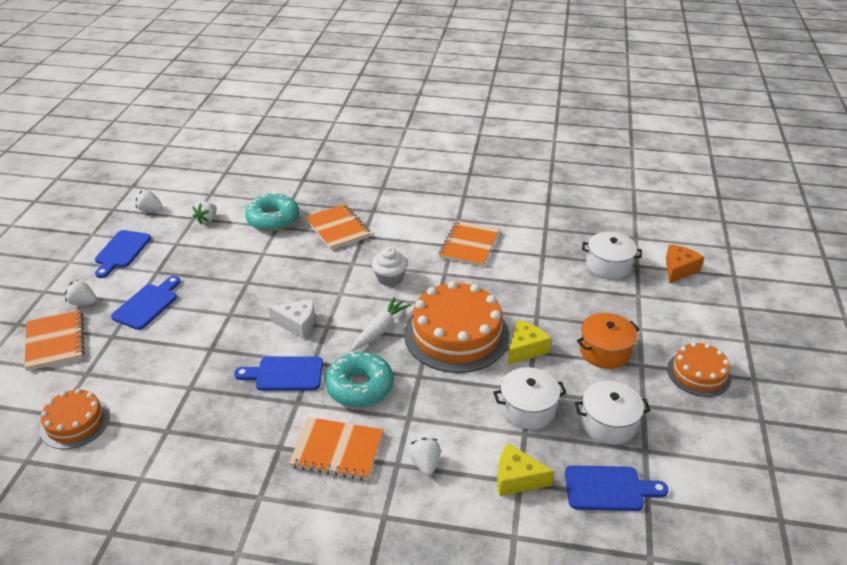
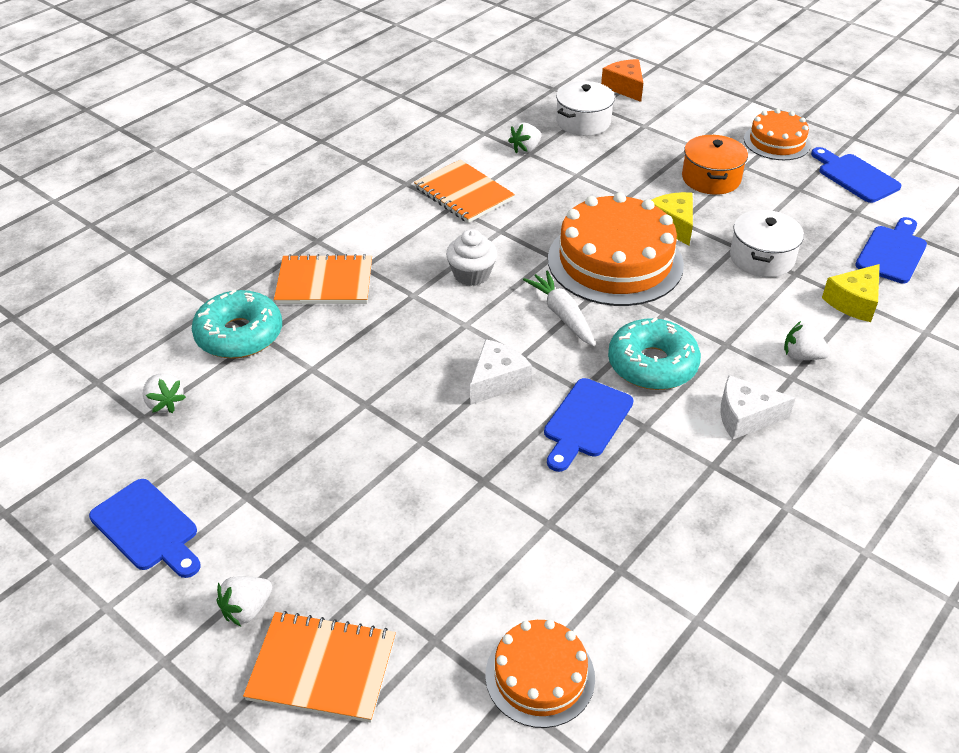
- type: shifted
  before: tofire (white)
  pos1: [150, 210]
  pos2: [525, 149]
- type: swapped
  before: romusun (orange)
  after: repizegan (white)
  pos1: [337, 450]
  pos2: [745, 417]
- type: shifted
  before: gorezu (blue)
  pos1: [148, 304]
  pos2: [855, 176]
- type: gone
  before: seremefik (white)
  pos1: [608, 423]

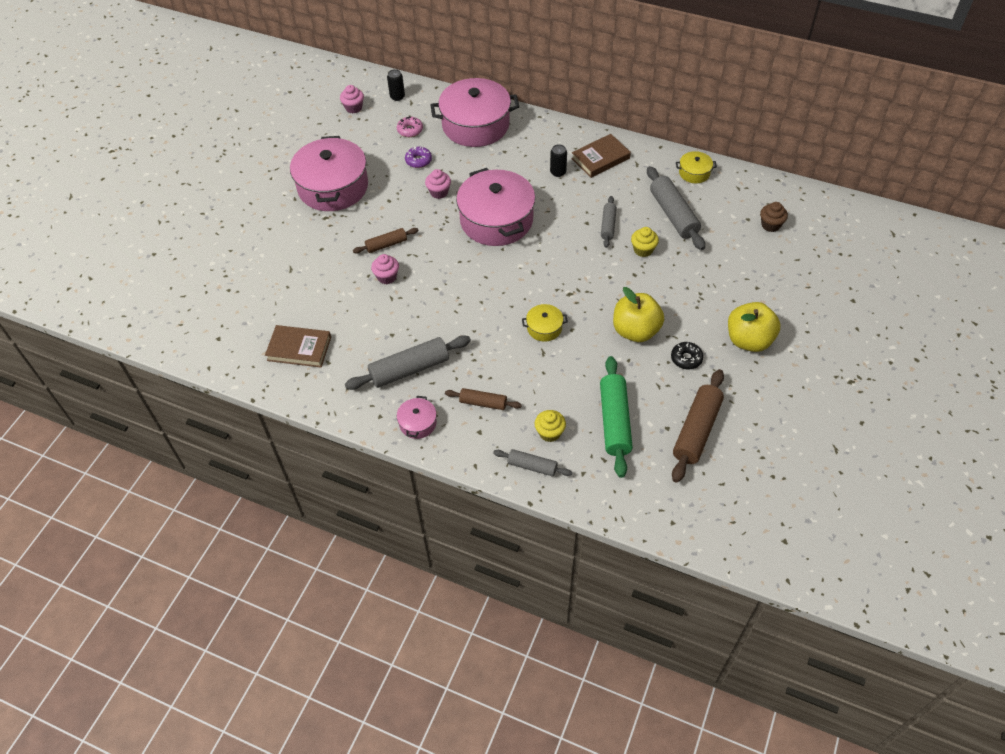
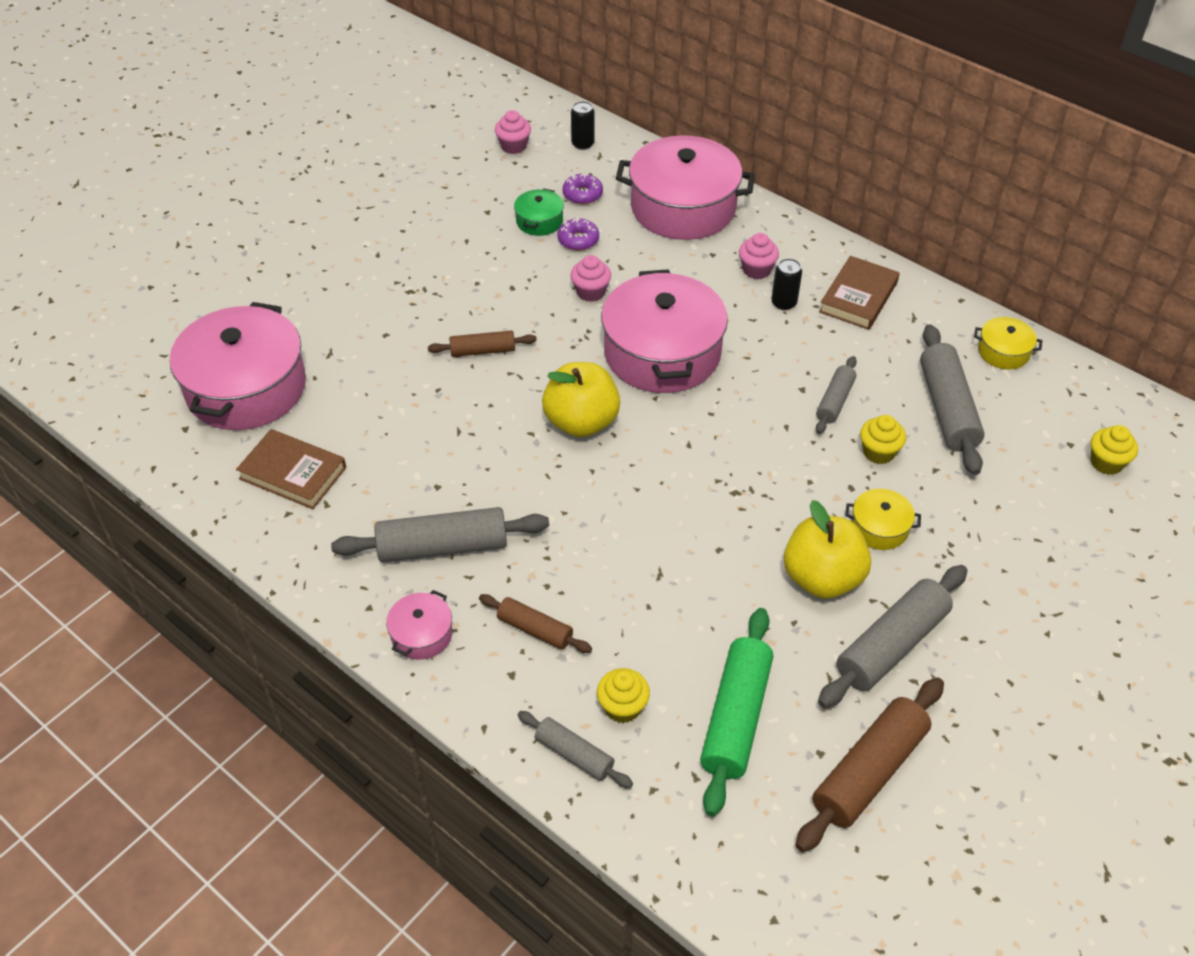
- type: shifted
  before: seremefik (pink)
  pos1: [333, 187]
  pos2: [246, 387]
- type: new
  after: seremefik (green)
  pos2: [539, 221]
- type: shifted
  before: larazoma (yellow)
  pos1: [749, 340]
  pos2: [581, 422]
- type: repainted
  before: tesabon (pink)
  after: tesabon (purple)
  pos1: [410, 130]
  pos2: [582, 194]
- type: shifted
  before: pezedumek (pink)
  pos1: [387, 277]
  pos2: [756, 270]
- type: swapped
  before: tesabon (black)
  after: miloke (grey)
  pos1: [686, 358]
  pos2: [891, 645]
- type: rotated
  before: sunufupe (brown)
  pos1: [600, 158]
  pos2: [858, 297]
  turn: -45
- type: shifted
  before: seremefik (yellow)
  pos1: [544, 328]
  pos2: [879, 528]
- type: repainted
  before: pezedumek (brown)
  after: pezedumek (yellow)
  pos1: [770, 225]
  pos2: [1106, 463]

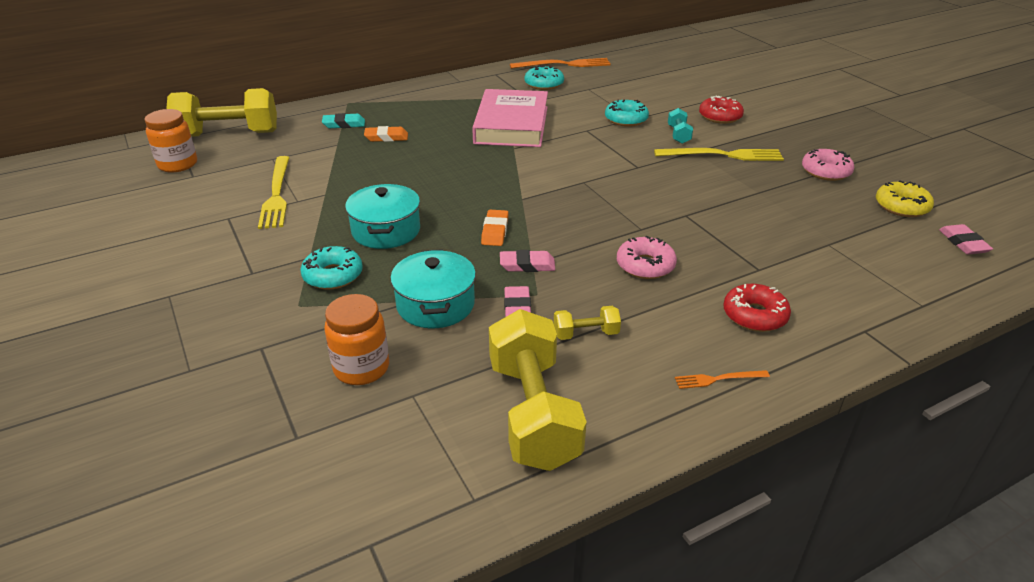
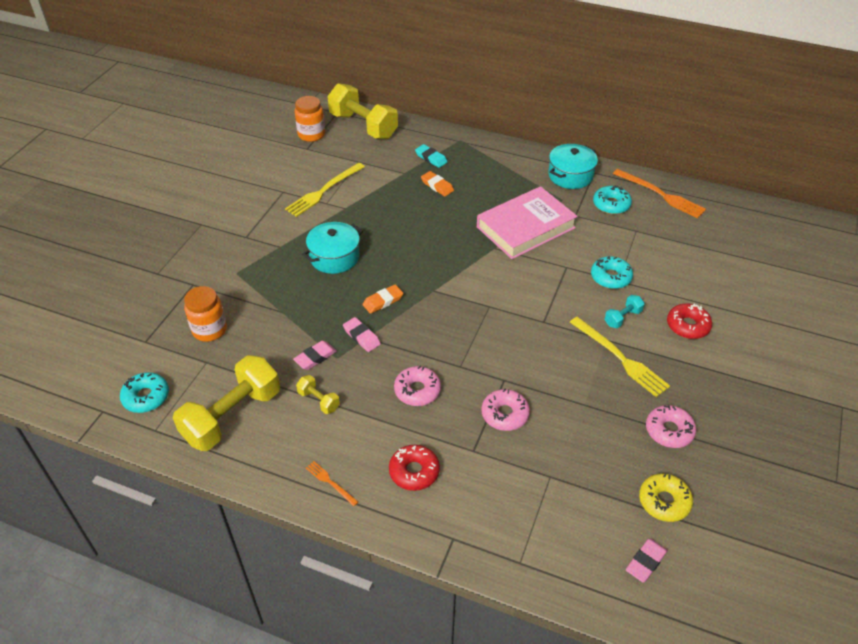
- type: shifted
  before: tesabon (turquoise)
  pos1: [333, 275]
  pos2: [146, 397]
- type: new
  after: tesabon (pink)
  pos2: [505, 414]
- type: shifted
  before: seremefik (turquoise)
  pos1: [435, 304]
  pos2: [570, 175]

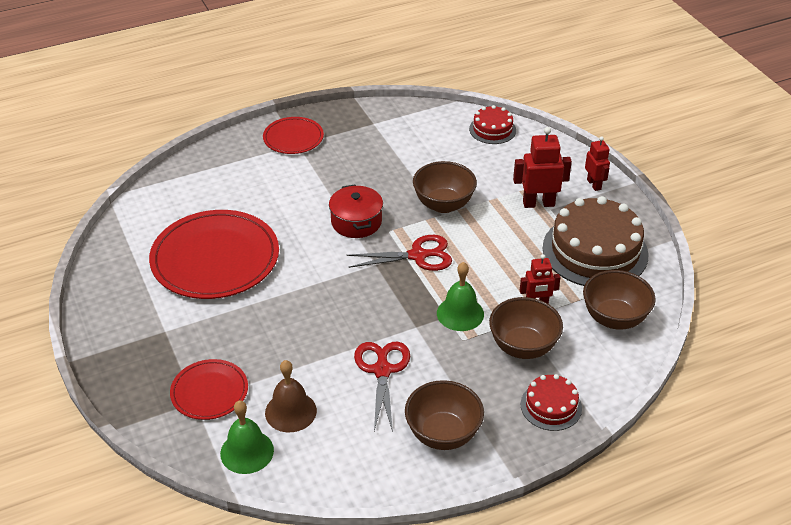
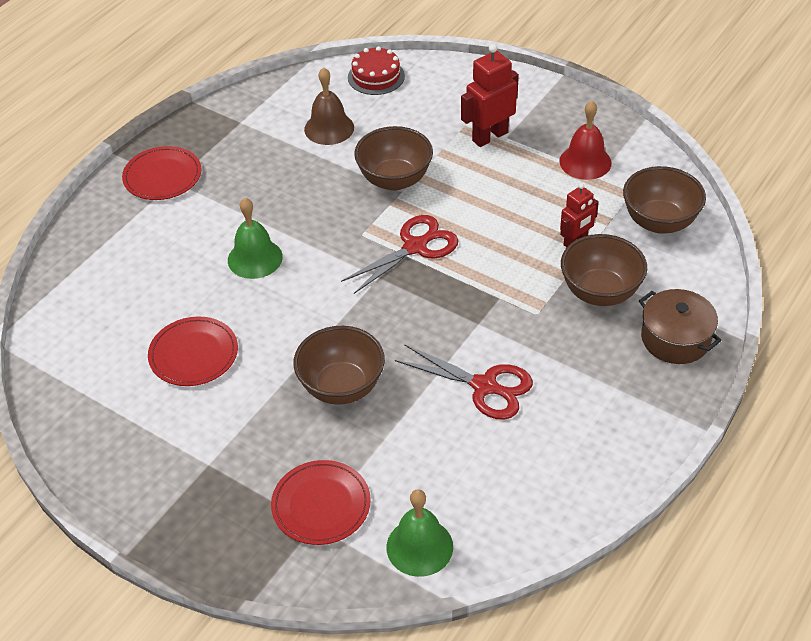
- type: scaled
  before: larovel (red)
  pos1: [215, 258]
  pos2: [193, 354]
  scale: 0.53
- type: shifted
  before: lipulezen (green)
  pos1: [460, 313]
  pos2: [255, 258]
- type: shifted
  before: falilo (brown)
  pos1: [443, 434]
  pos2: [341, 387]
- type: shifted
  before: lipulezen (brown)
  pos1: [290, 411]
  pos2: [329, 128]
- type: rotated
  before: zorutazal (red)
  pos1: [382, 370]
  pos2: [484, 386]
  turn: 150
- type: swapped
  before: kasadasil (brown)
  after: lipulezen (red)
  pos1: [595, 251]
  pos2: [585, 162]
- type: swapped
  before: kasadasil (red)
  after: seremefik (brown)
  pos1: [551, 406]
  pos2: [675, 339]
- type: gone
  before: seremefik (red)
  pos1: [356, 222]
- type: gone
  before: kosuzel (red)
  pos1: [594, 184]

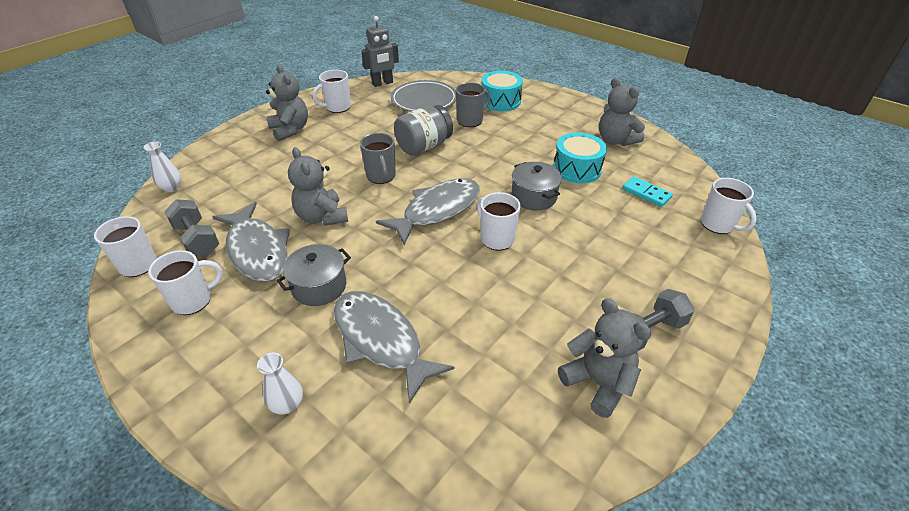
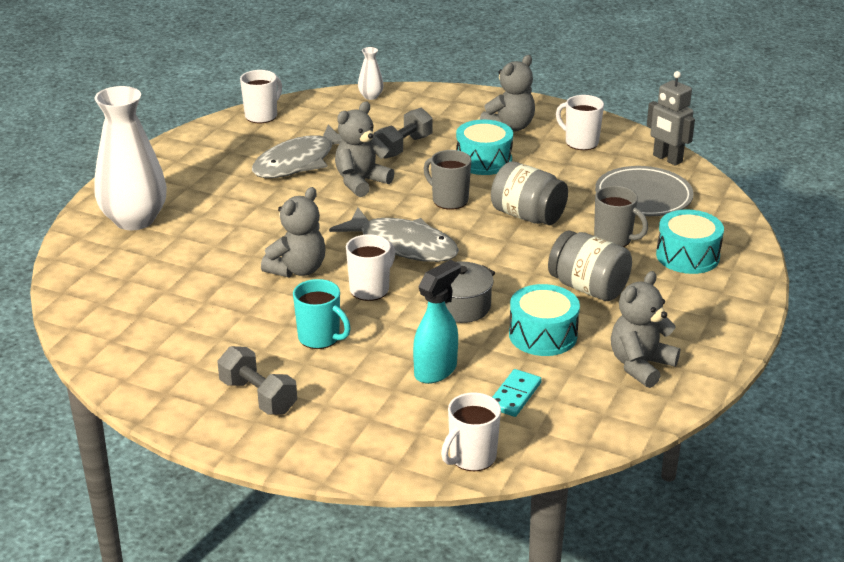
- type: scaled
  before: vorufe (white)
  pos1: [287, 404]
  pos2: [134, 220]
  scale: 2.34
- type: shifted
  before: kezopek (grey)
  pos1: [598, 383]
  pos2: [297, 269]
- type: new
  after: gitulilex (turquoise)
  pos2: [320, 338]
- type: shifted
  before: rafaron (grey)
  pos1: [197, 239]
  pos2: [403, 147]
- type: new
  after: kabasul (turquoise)
  pos2: [436, 370]
- type: rotated
  before: gitulilex (grey)
  pos1: [381, 176]
  pos2: [449, 200]
  turn: 75
- type: new
  after: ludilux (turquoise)
  pos2: [483, 161]
- type: new
  after: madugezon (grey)
  pos2: [588, 288]
- type: gone
  before: gitulilex (white)
  pos1: [193, 300]
- type: gone
  before: seremefik (grey)
  pos1: [319, 286]
- type: gone
  before: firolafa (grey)
  pos1: [381, 340]

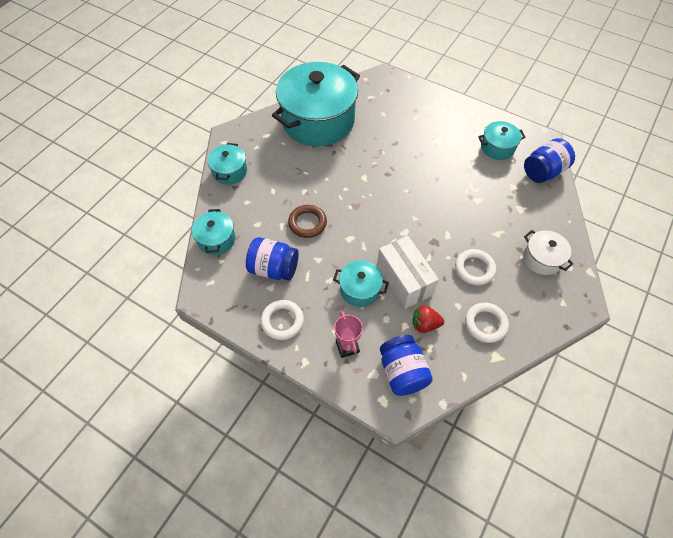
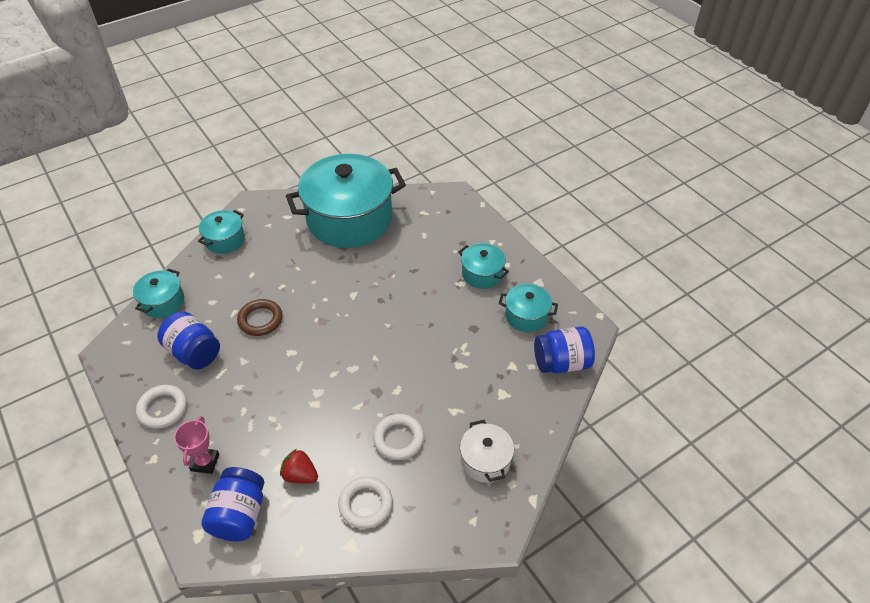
- type: shifted
  before: seremefik (turquoise)
  pos1: [360, 289]
  pos2: [482, 274]
- type: gone
  before: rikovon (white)
  pos1: [404, 280]

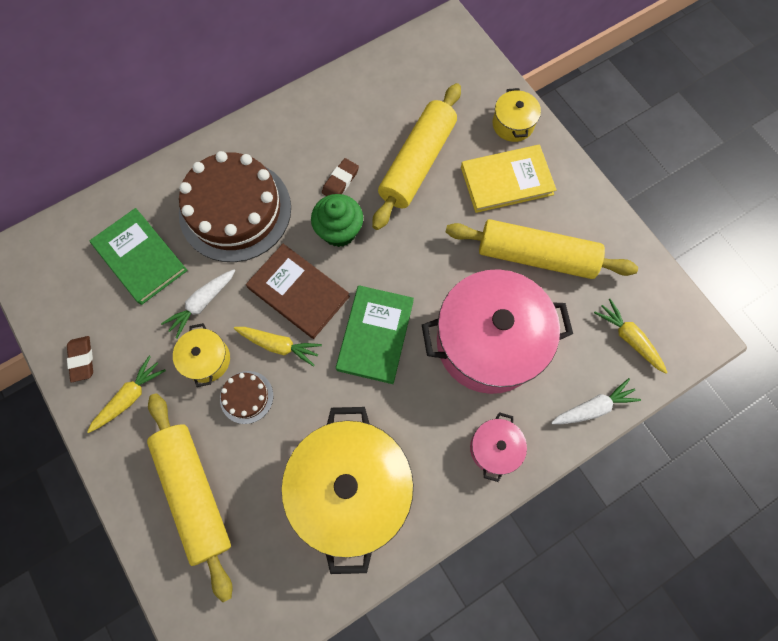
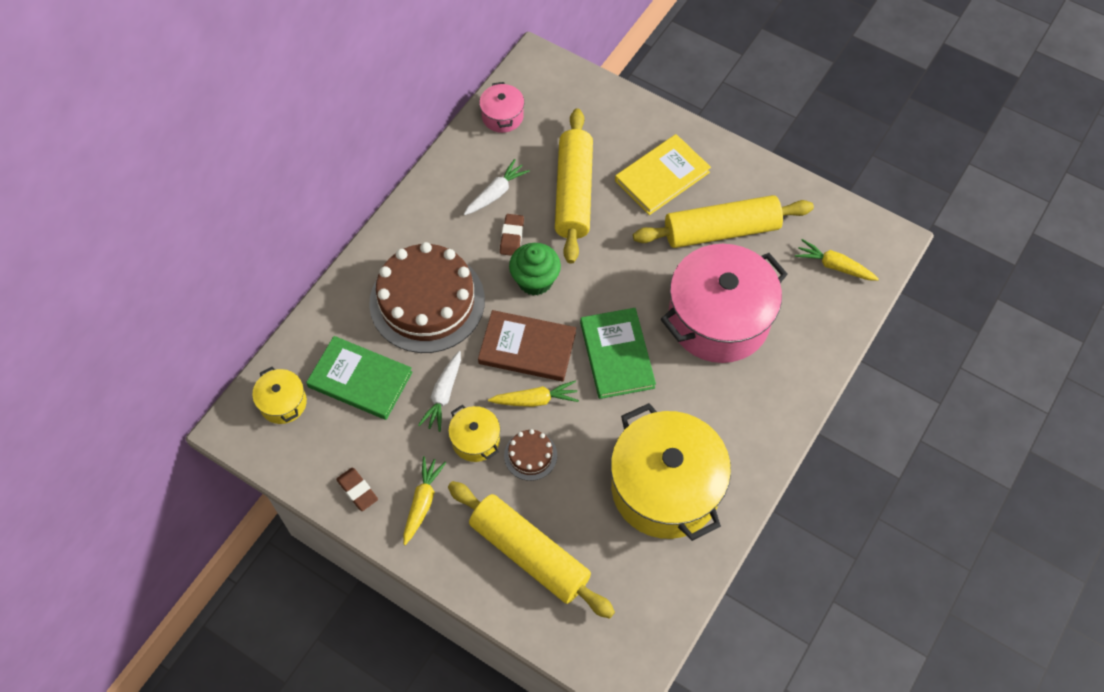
- type: shifted
  before: seremefik (yellow)
  pos1: [513, 124]
  pos2: [283, 403]
- type: shifted
  before: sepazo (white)
  pos1: [593, 407]
  pos2: [496, 193]
- type: shifted
  before: seremefik (pink)
  pos1: [494, 448]
  pos2: [502, 116]

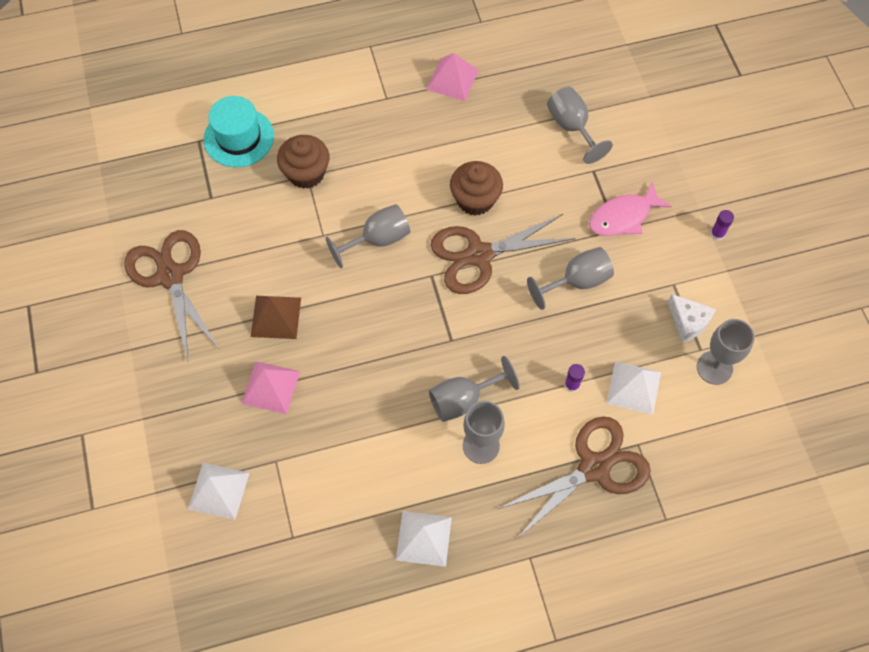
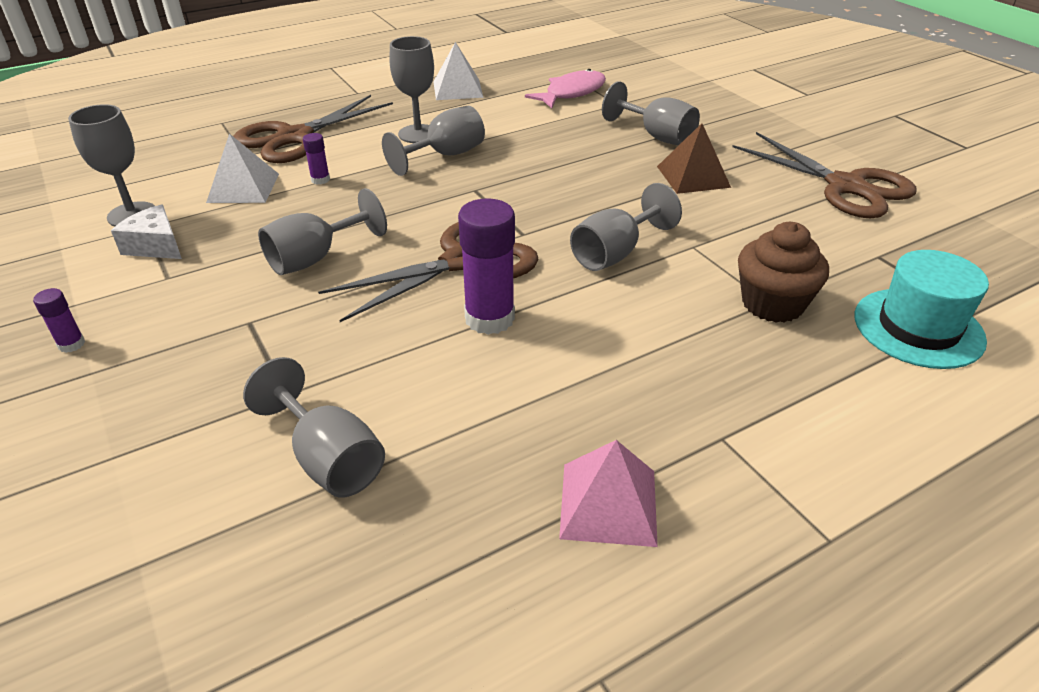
- type: swapped
  before: pezedumek (brown)
  after: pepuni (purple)
  pos1: [475, 200]
  pos2: [489, 318]
- type: shifted
  before: firolafa (pink)
  pos1: [623, 217]
  pos2: [571, 93]
- type: swapped
  before: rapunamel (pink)
  after: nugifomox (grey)
  pos1: [271, 387]
  pos2: [657, 136]
- type: gone
  before: rapunamel (white)
  pos1: [218, 491]

